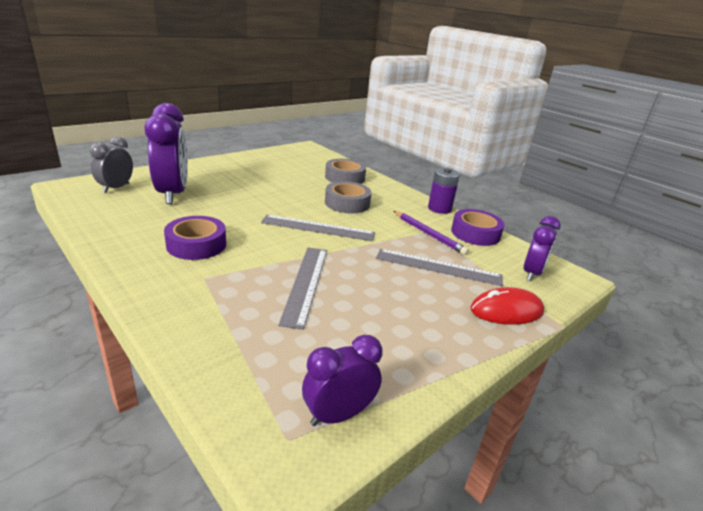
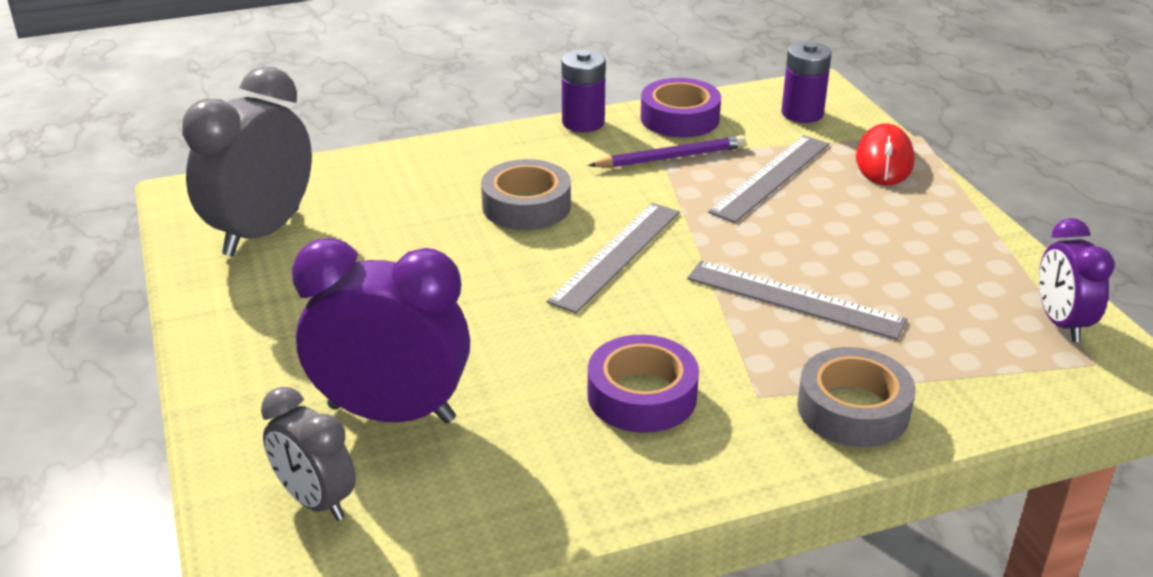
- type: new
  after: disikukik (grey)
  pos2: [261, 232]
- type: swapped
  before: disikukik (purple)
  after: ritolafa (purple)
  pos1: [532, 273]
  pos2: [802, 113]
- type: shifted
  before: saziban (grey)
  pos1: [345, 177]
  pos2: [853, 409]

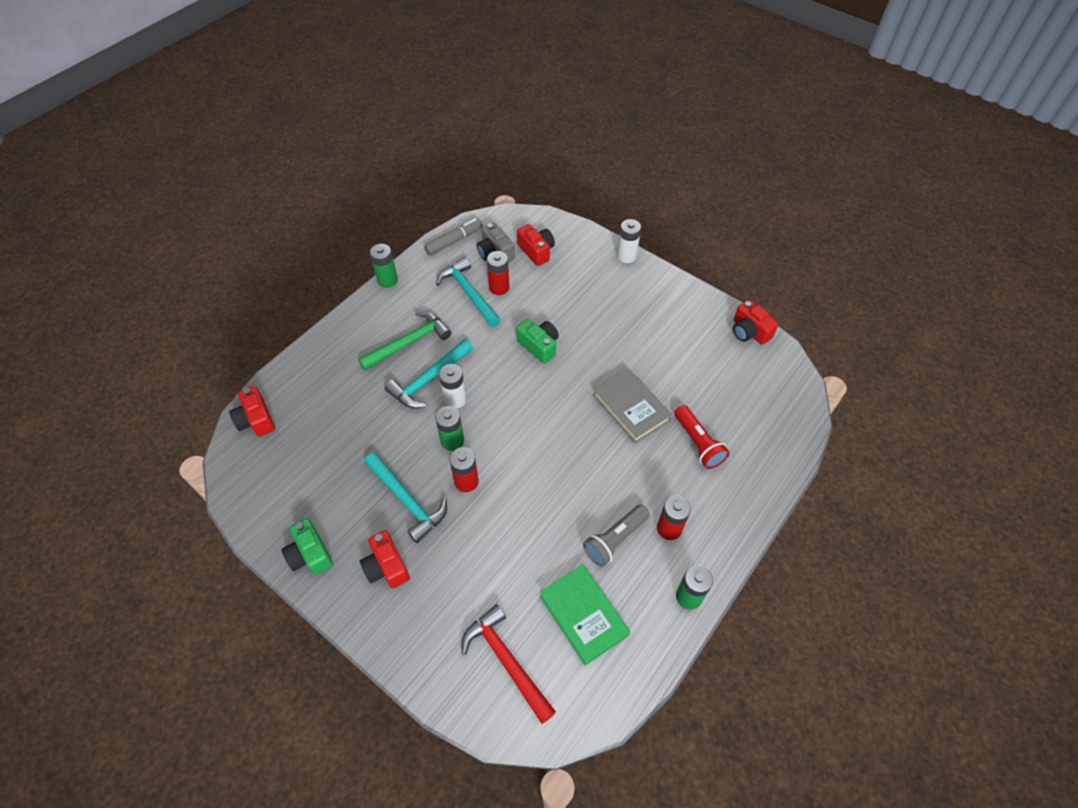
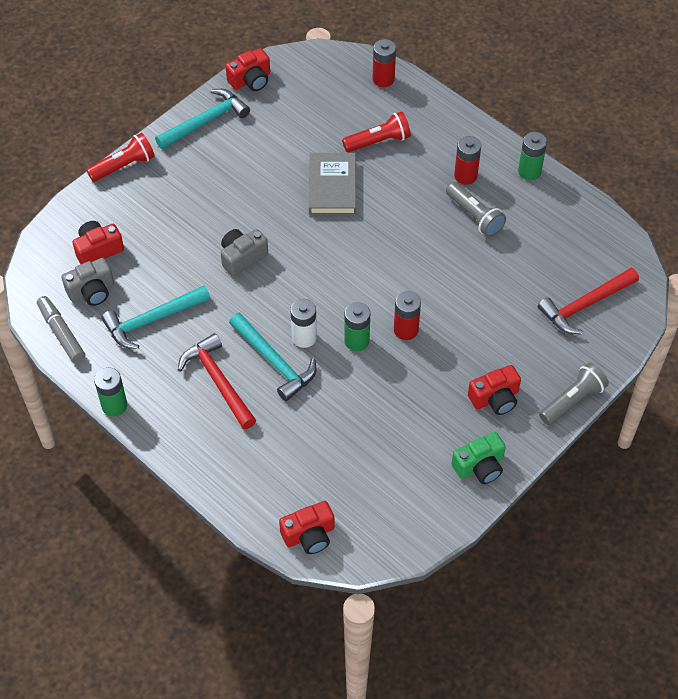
- type: swapped
  before: ritolafa (white)
  after: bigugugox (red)
  pos1: [626, 256]
  pos2: [124, 166]
- type: shifted
  before: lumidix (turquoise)
  pos1: [407, 501]
  pos2: [206, 121]
- type: repainted
  before: lumidix (green)
  after: lumidix (red)
  pos1: [409, 342]
  pos2: [218, 381]
- type: repainted
  before: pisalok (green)
  after: pisalok (grey)
  pos1: [539, 346]
  pos2: [242, 257]
- type: rotated
  before: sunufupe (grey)
  pos1: [631, 407]
  pos2: [332, 187]
  turn: -60
- type: shifted
  before: ritolafa (red)
  pos1: [499, 287]
  pos2: [383, 79]
- type: new
  after: bigugugox (grey)
  pos2: [572, 400]
- type: gone
  before: sunufupe (green)
  pos1: [583, 615]

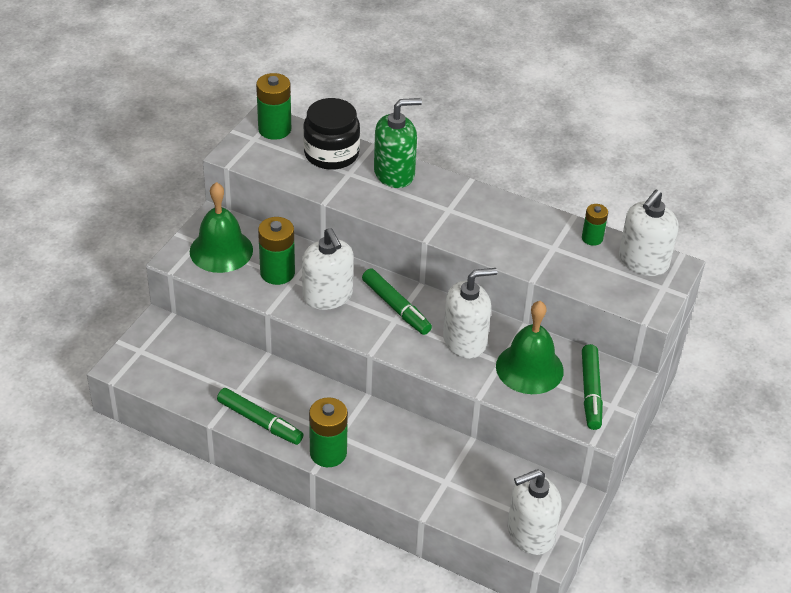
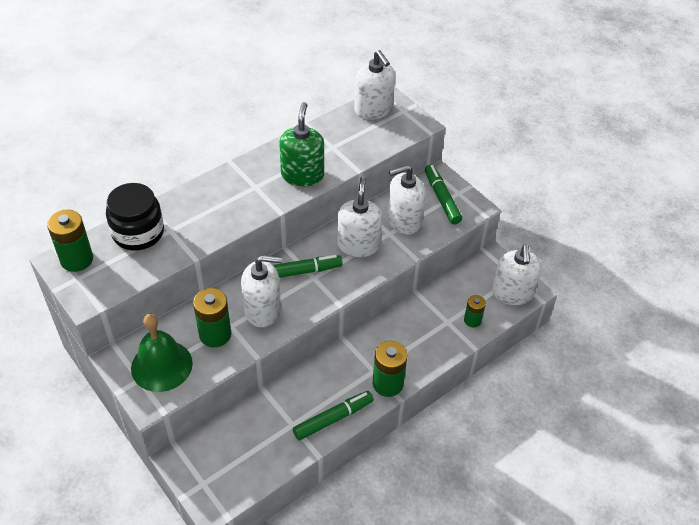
- type: shifted
  before: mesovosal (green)
  pos1: [394, 173]
  pos2: [302, 175]
- type: swapped
  before: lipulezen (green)
  after: mesovosal (white)
  pos1: [529, 368]
  pos2: [404, 220]
- type: rotated
  before: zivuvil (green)
  pos1: [591, 392]
  pos2: [441, 198]
  turn: -135
- type: shifted
  before: ritolafa (green)
  pos1: [592, 238]
  pos2: [472, 320]

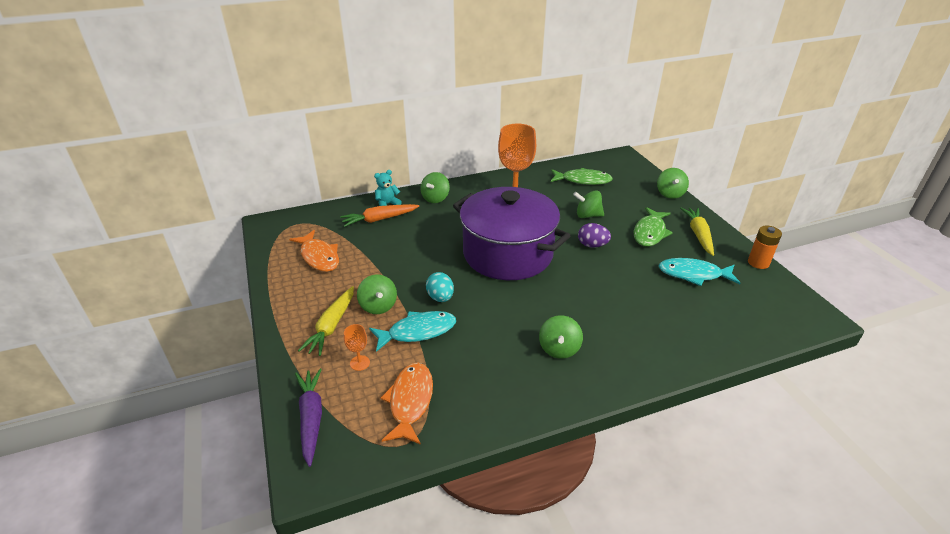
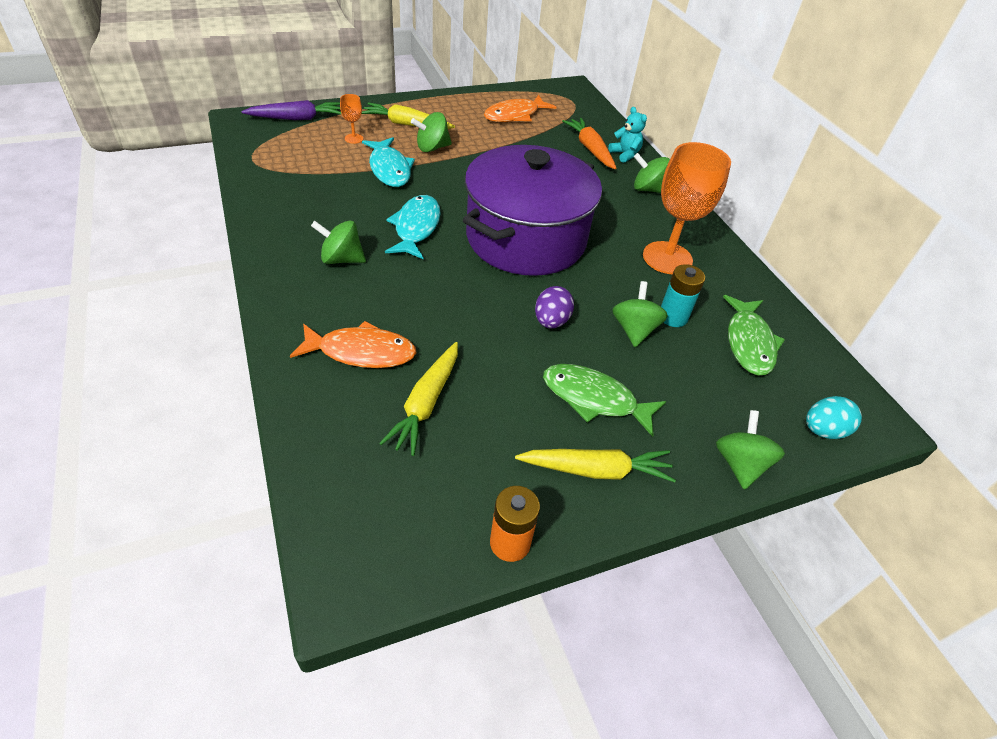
- type: shifted
  before: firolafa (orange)
  pos1: [410, 401]
  pos2: [361, 352]
- type: new
  after: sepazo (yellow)
  pos2: [426, 403]
- type: shifted
  before: firolafa (turquoise)
  pos1: [693, 274]
  pos2: [416, 227]
- type: new
  after: ritolafa (turquoise)
  pos2: [673, 317]
- type: rotated
  before: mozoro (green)
  pos1: [670, 194]
  pos2: [740, 464]
  turn: 90
- type: shifted
  before: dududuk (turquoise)
  pos1: [440, 297]
  pos2: [823, 430]

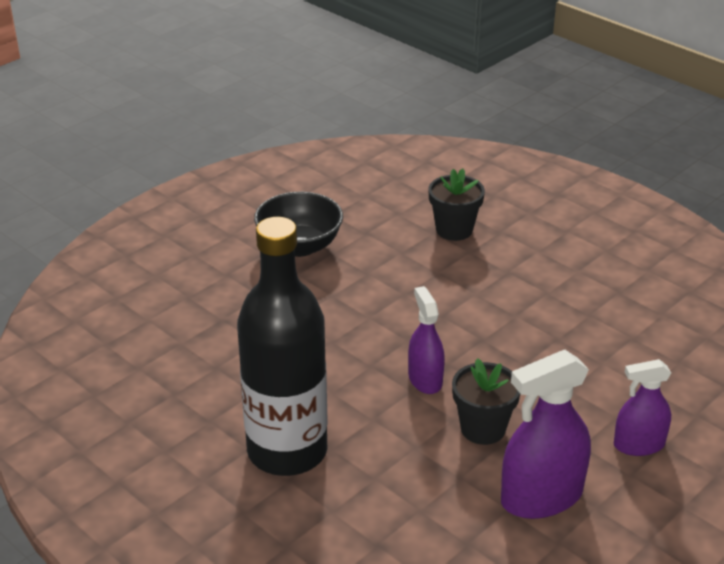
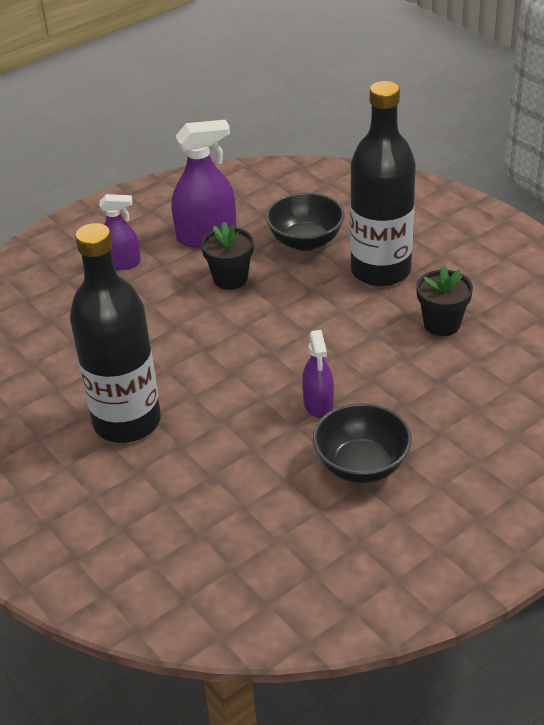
- type: new
  after: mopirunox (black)
  pos2: [127, 422]
- type: new
  after: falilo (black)
  pos2: [305, 241]
- type: shifted
  before: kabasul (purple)
  pos1: [425, 379]
  pos2: [318, 404]
- type: shifted
  before: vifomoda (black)
  pos1: [454, 230]
  pos2: [442, 324]

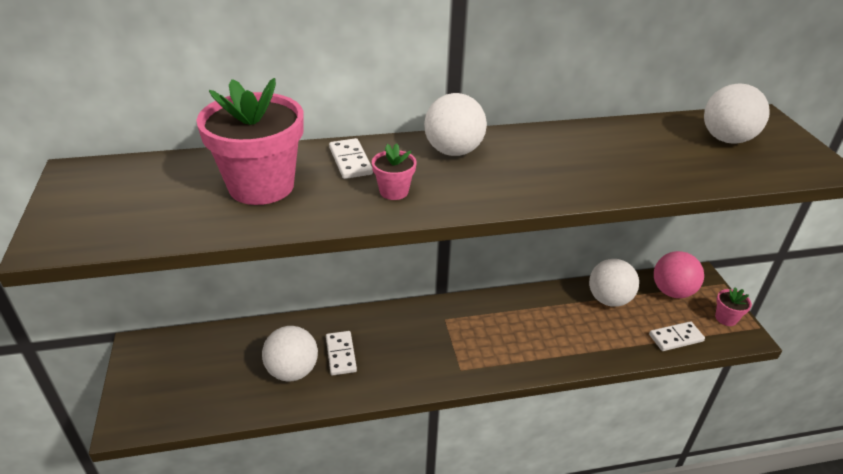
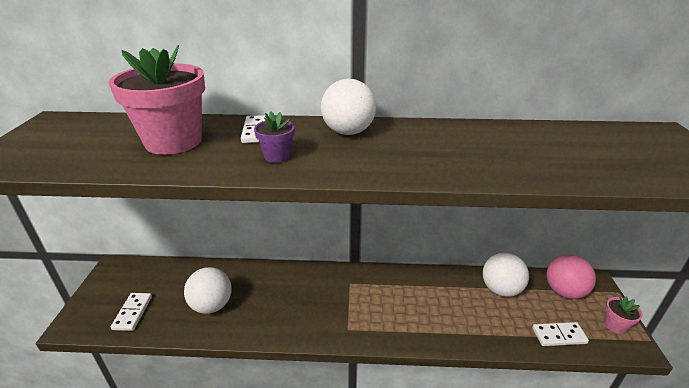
- type: shifted
  before: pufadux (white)
  pos1: [341, 354]
  pos2: [133, 313]
- type: repainted
  before: vifomoda (pink)
  after: vifomoda (purple)
  pos1: [394, 191]
  pos2: [277, 156]
- type: gone
  before: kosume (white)
  pos1: [726, 139]

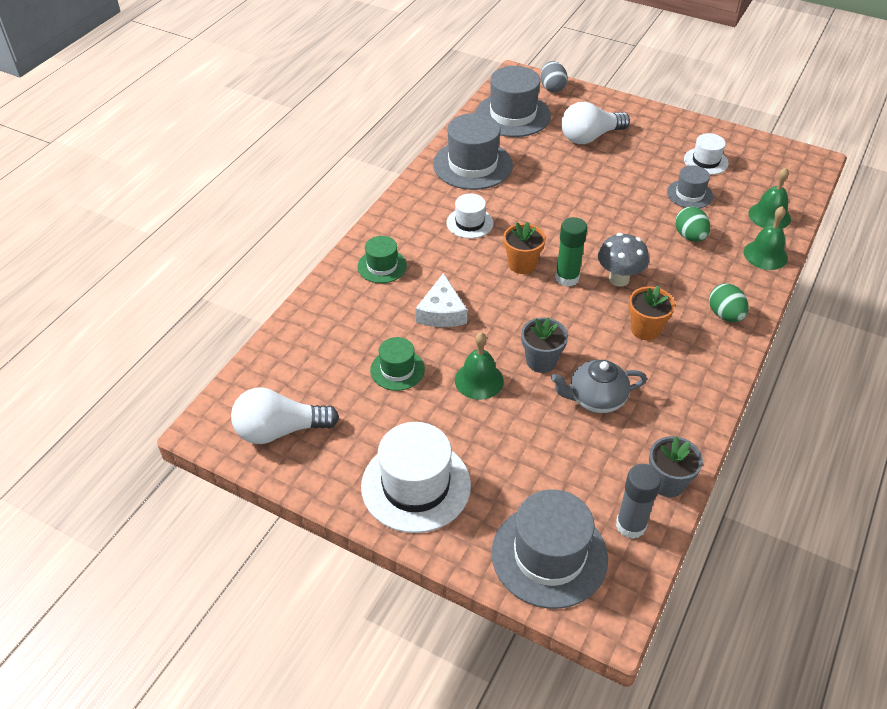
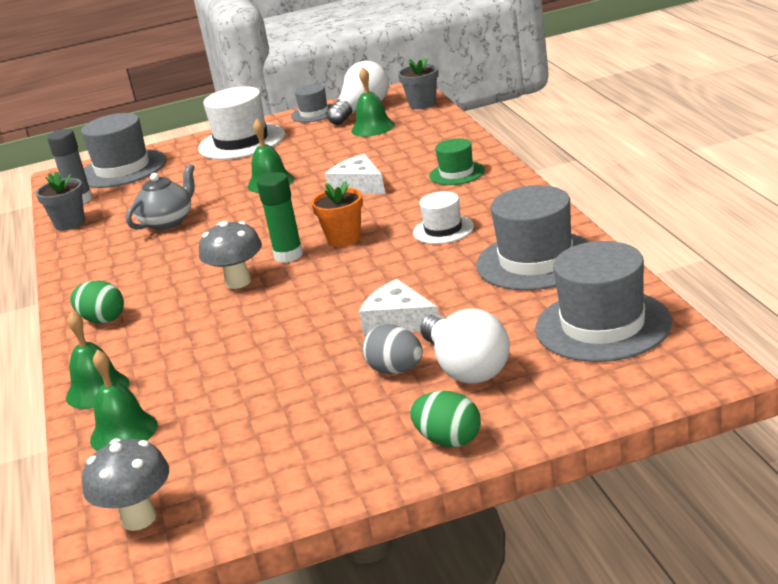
- type: new
  after: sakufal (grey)
  pos2: [139, 519]
- type: shifted
  before: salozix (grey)
  pos1: [689, 194]
  pos2: [314, 113]
- type: new
  after: lipulezen (green)
  pos2: [373, 127]
- type: new
  after: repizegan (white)
  pos2: [398, 321]
- type: shifted
  before: dududuk (grey)
  pos1: [552, 88]
  pos2: [396, 370]
- type: shifted
  before: vifomoda (grey)
  pos1: [541, 361]
  pos2: [422, 104]
- type: shifted
  before: dududuk (green)
  pos1: [690, 236]
  pos2: [449, 440]
- type: rotated
  before: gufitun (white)
  pos1: [590, 137]
  pos2: [466, 368]
  turn: 135
- type: gone
  before: salozix (green)
  pos1: [397, 369]
- type: gone
  before: vifomoda (orange)
  pos1: [645, 329]
- type: gone
  before: salozix (white)
  pos1: [706, 161]

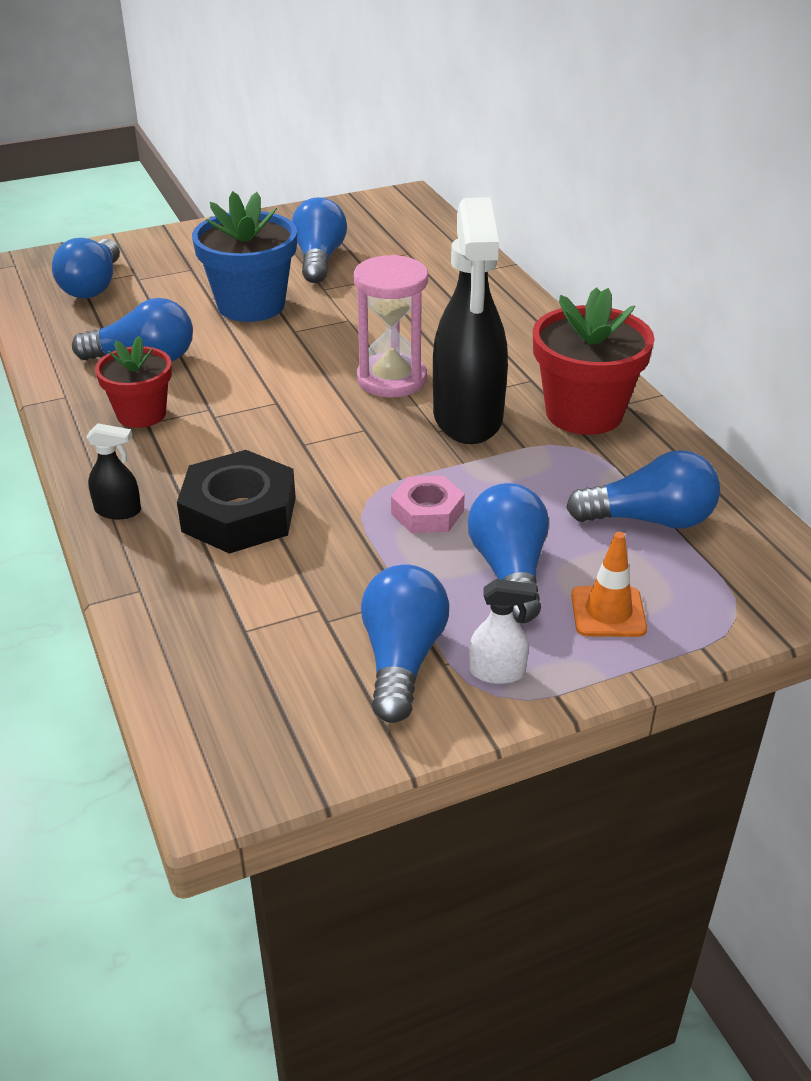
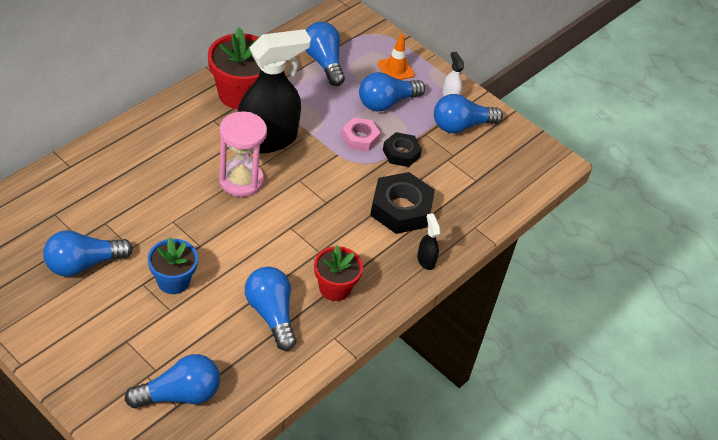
- type: scaled
  before: vifomoda (blue)
  pos1: [251, 305]
  pos2: [173, 281]
  scale: 0.63
- type: new
  after: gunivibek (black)
  pos2: [401, 153]

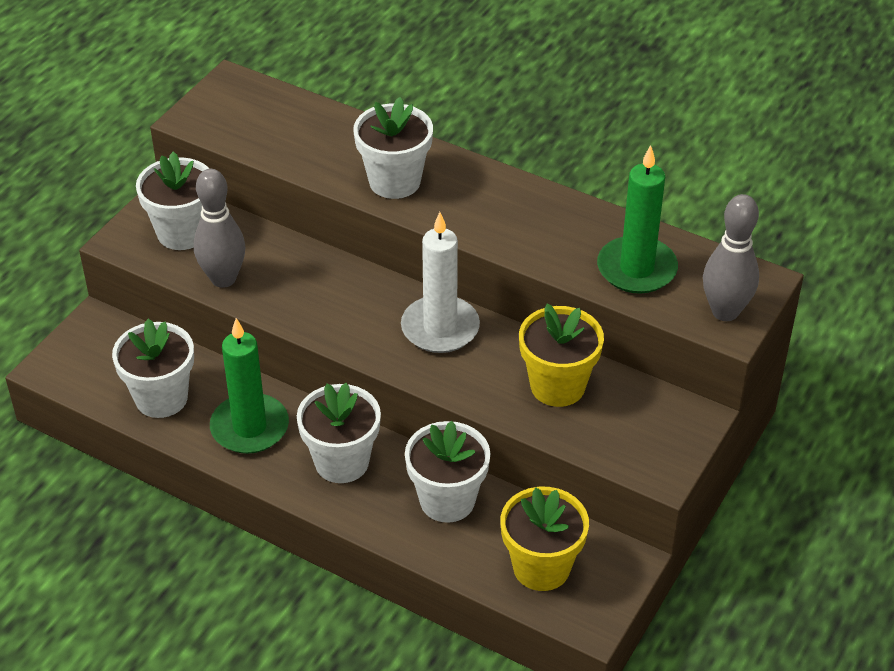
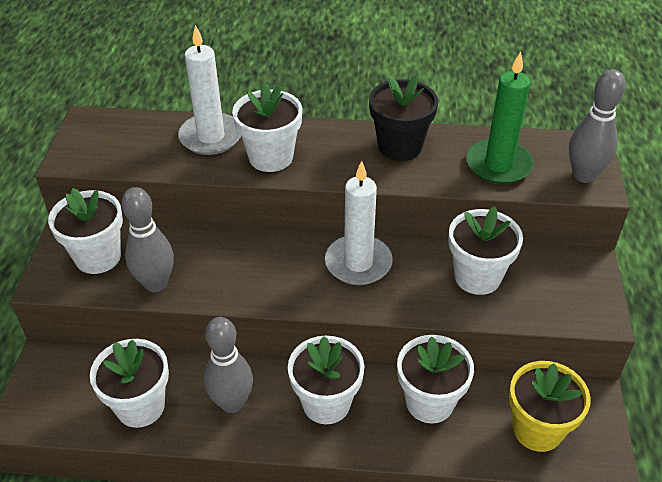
- type: new
  after: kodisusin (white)
  pos2: [211, 137]
- type: swapped
  before: kodisusin (green)
  after: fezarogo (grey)
  pos1: [250, 427]
  pos2: [232, 403]
- type: new
  after: vifomoda (black)
  pos2: [400, 146]
- type: repainted
  before: vifomoda (yellow)
  after: vifomoda (white)
  pos1: [557, 386]
  pos2: [477, 277]

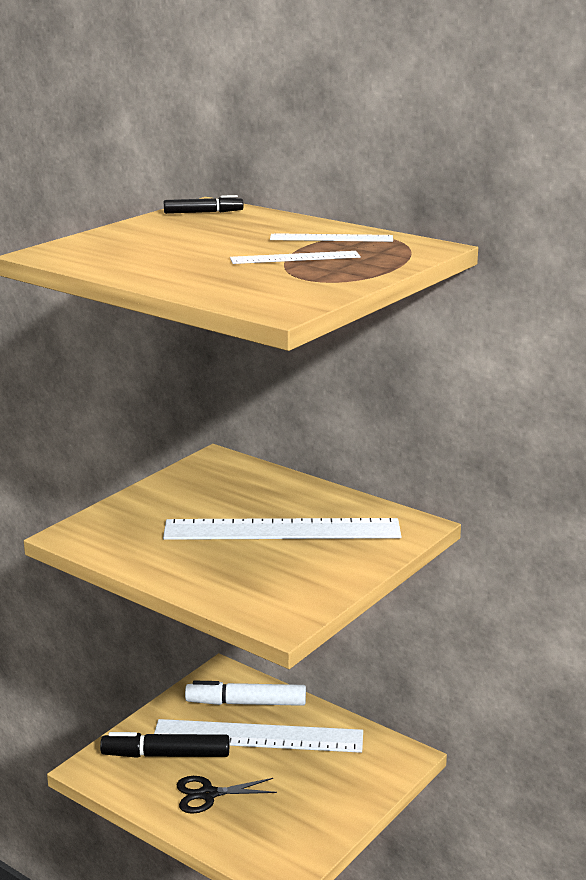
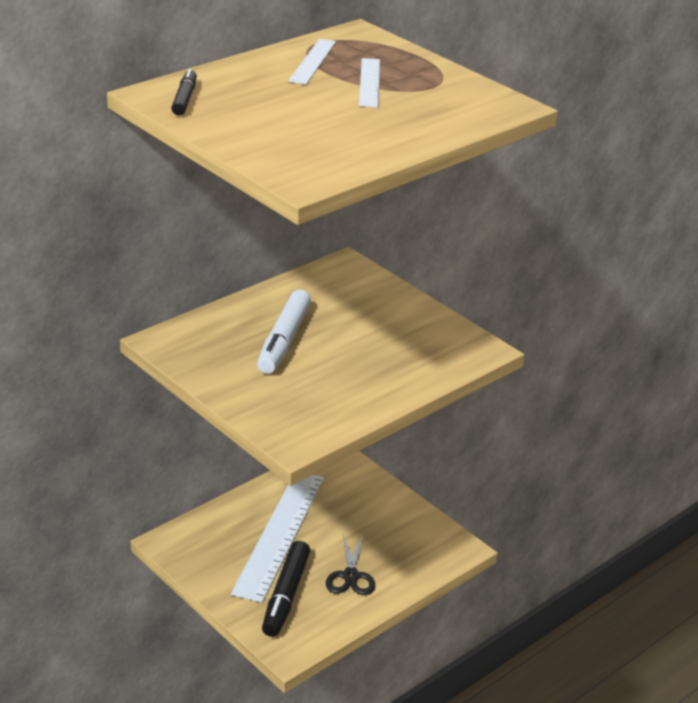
- type: shifted
  before: zivuvil (white)
  pos1: [246, 703]
  pos2: [284, 340]
- type: gone
  before: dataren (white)
  pos1: [282, 529]

